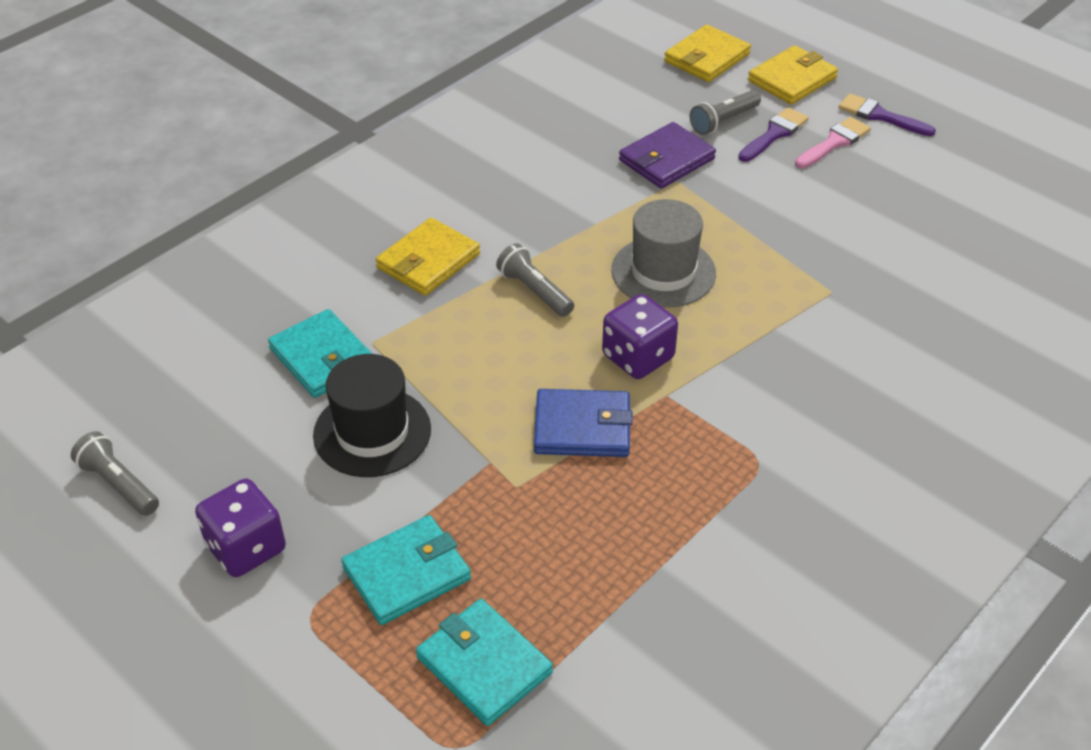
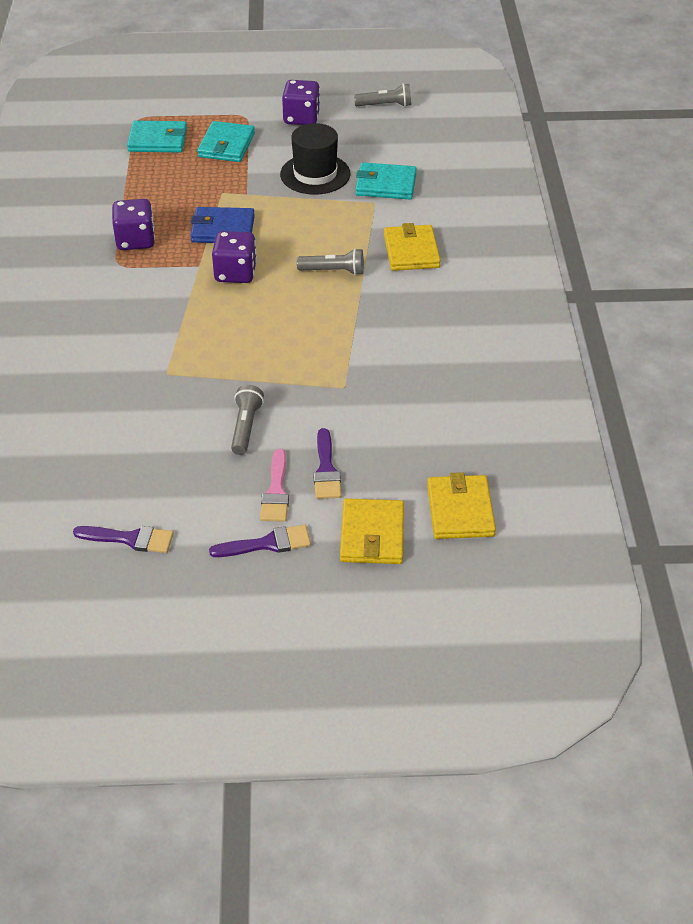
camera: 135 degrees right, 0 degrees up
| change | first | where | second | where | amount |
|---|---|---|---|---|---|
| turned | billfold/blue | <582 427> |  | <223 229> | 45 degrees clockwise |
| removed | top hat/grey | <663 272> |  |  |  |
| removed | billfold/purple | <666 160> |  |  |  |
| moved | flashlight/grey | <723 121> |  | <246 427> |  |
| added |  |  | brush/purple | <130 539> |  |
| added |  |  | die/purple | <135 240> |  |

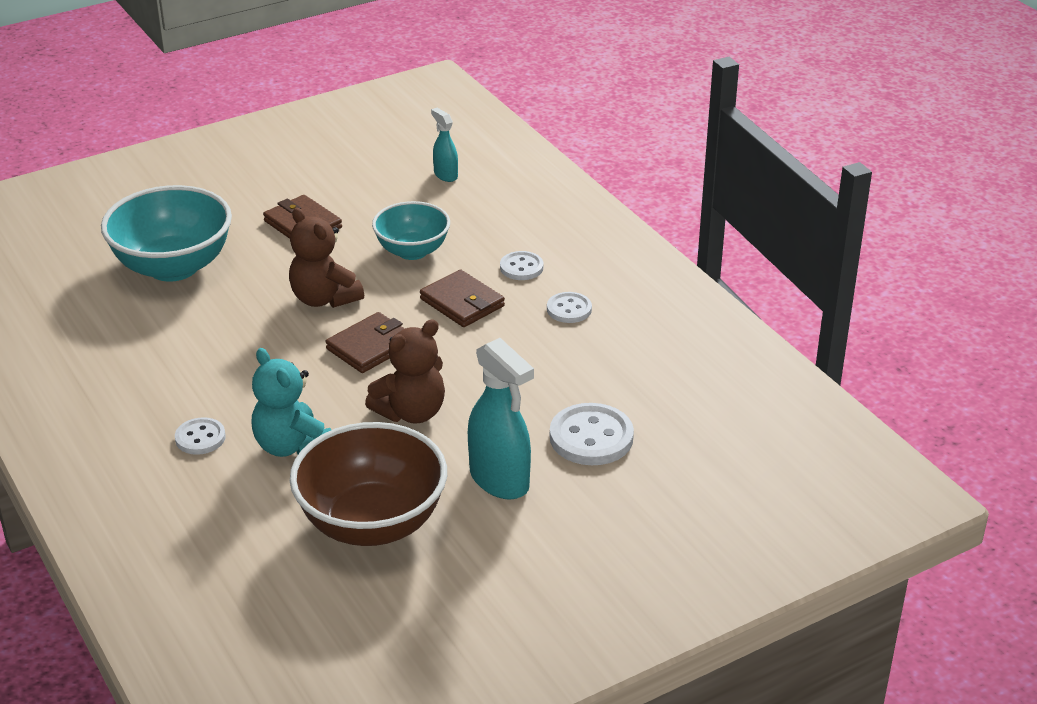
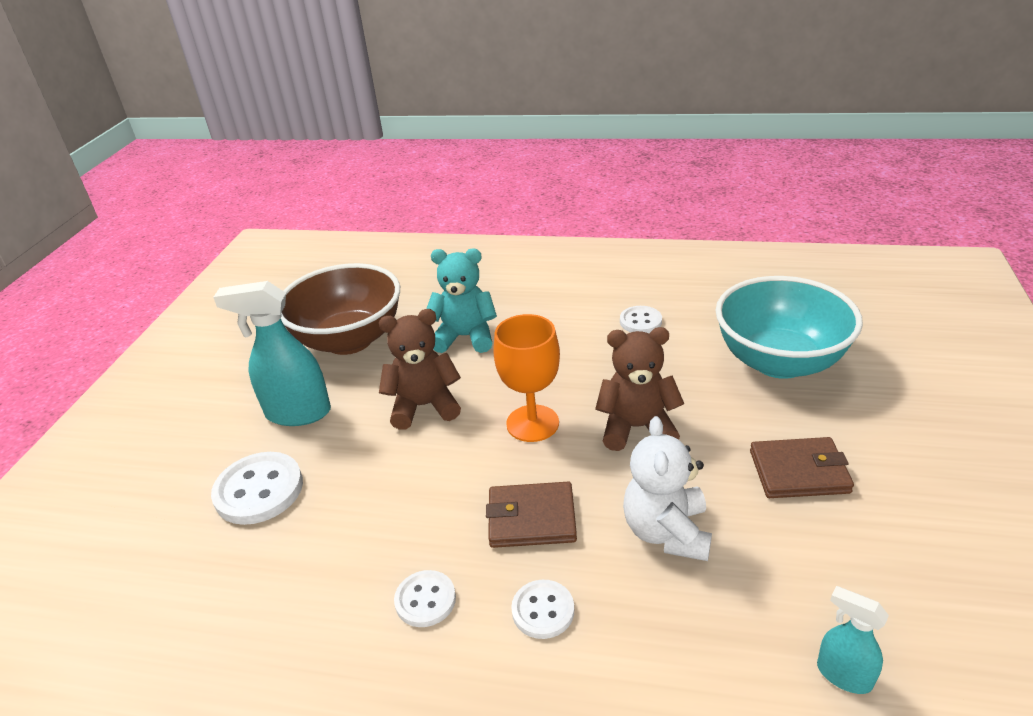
camera: 135 degrees right, 0 degrees up
| change | first | where | second | where | amount |
|---|---|---|---|---|---|
| moved | button/white | <200 438> |  | <640 321> |  |
| replaced | billfold/brown | <371 347> | wine glass/orange-coloured | <532 423> |  |
| turned | teddy bear/brown | <411 412> |  | <424 406> | 75 degrees clockwise |
| replaced | bowl/turquoise | <412 251> | teddy bear/white | <667 532> |  |
| turned | sprayer/turquoise | <445 175> |  | <843 675> | 150 degrees counterclockwise |

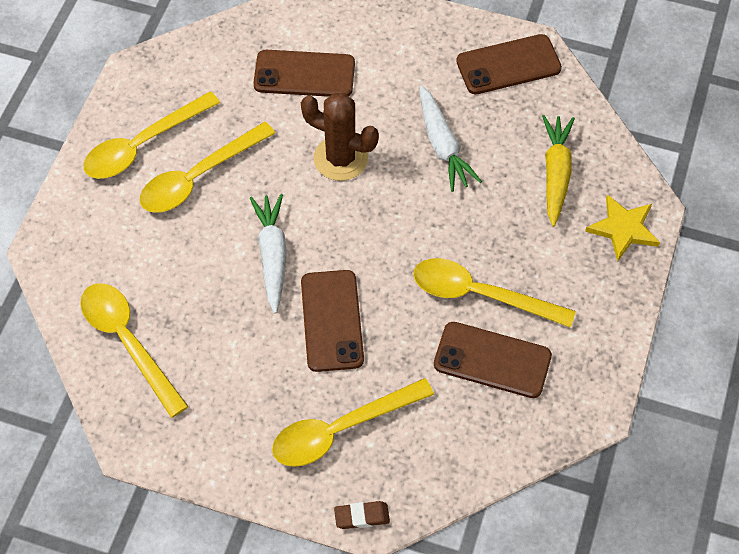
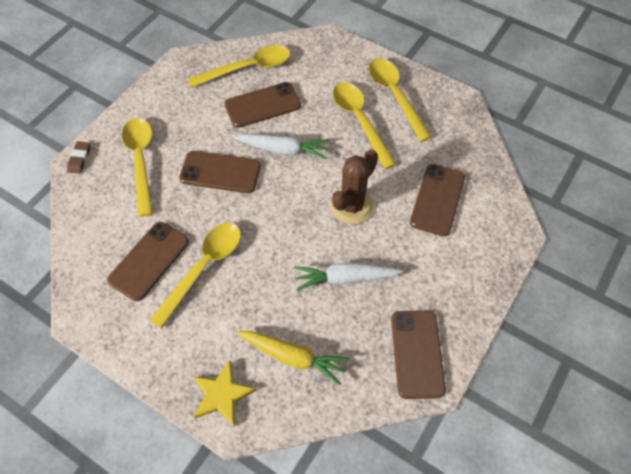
camera: 105 degrees right, 0 degrees up
| change | first | where | second | where | amount |
|---|---|---|---|---|---|
| added |  |  | mobile phone/brown | <262 105> |  |

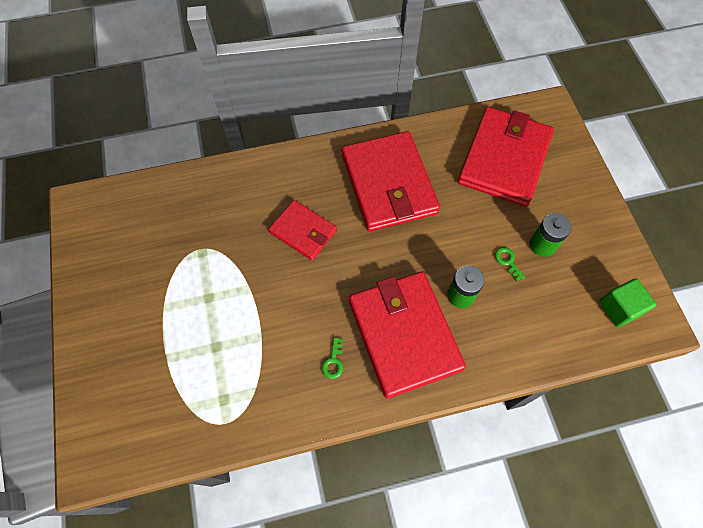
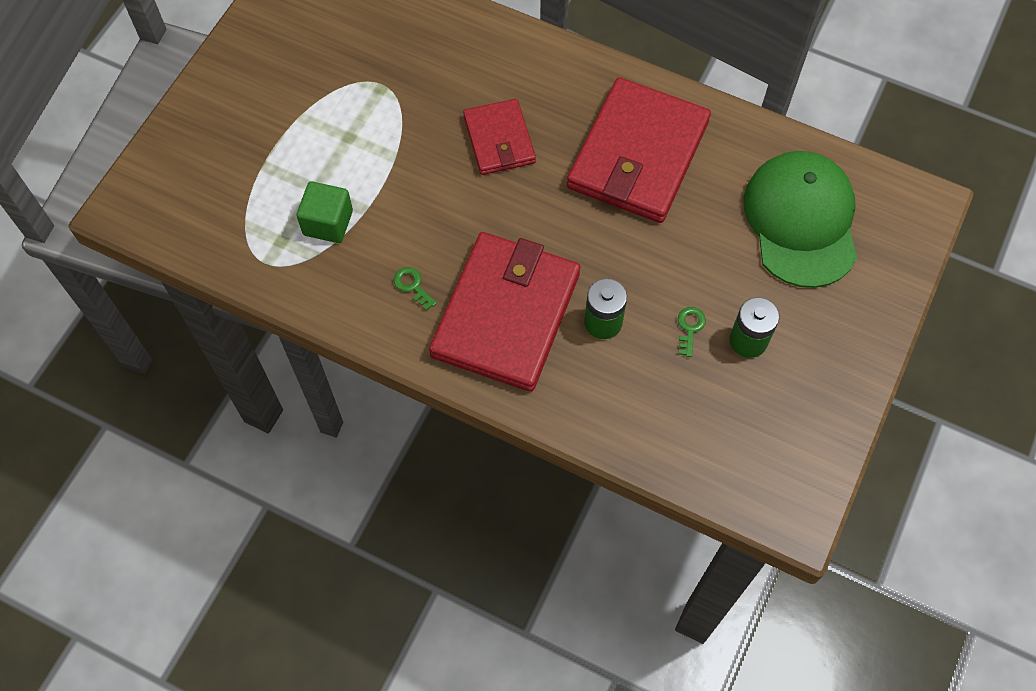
camera: 40 degrees right, 0 degrees up
| change | first | where | second | where | amount |
|---|---|---|---|---|---|
| turned | key/emerald | <333 361> |  | <412 286> | 90 degrees clockwise |
| replaced | billfold/scarlet | <504 159> | peaked cap/emerald | <801 221> |  |
| moved | cube/emerald | <619 308> |  | <328 223> |  |

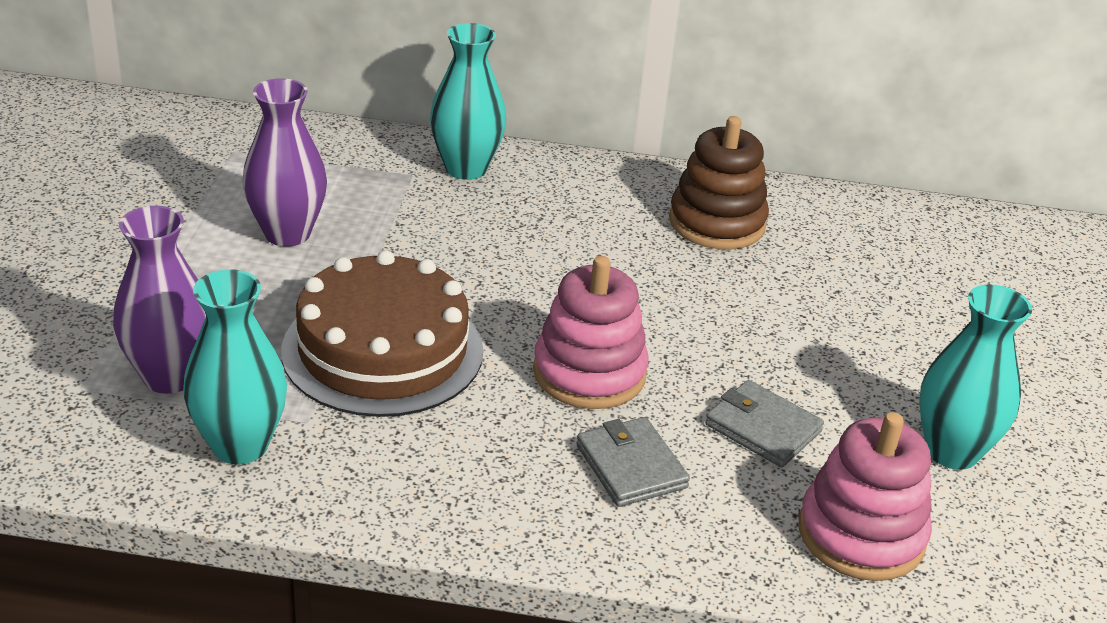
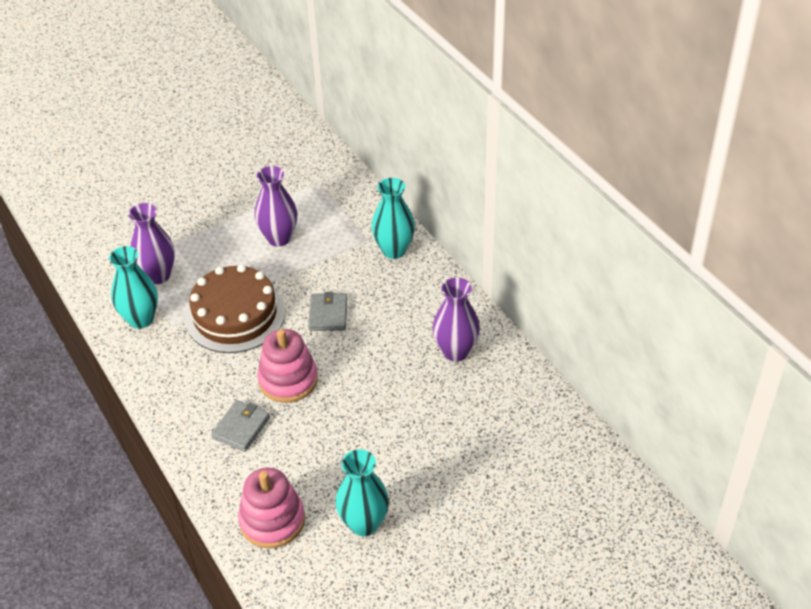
camera: 55 degrees right, 10 degrees up
| change | first | where | second | where | amount |
|---|---|---|---|---|---|
| replaced | ring stacker/brown | <717 223> | tall vase/purple | <455 351> |  |
| moved | billfold/grey | <763 428> |  | <328 314> |  |

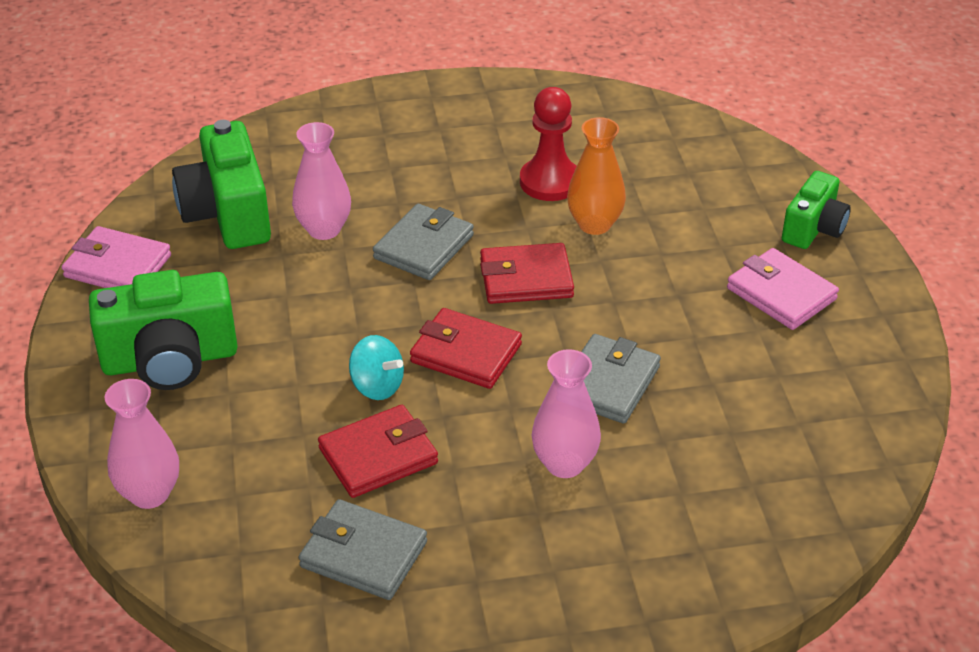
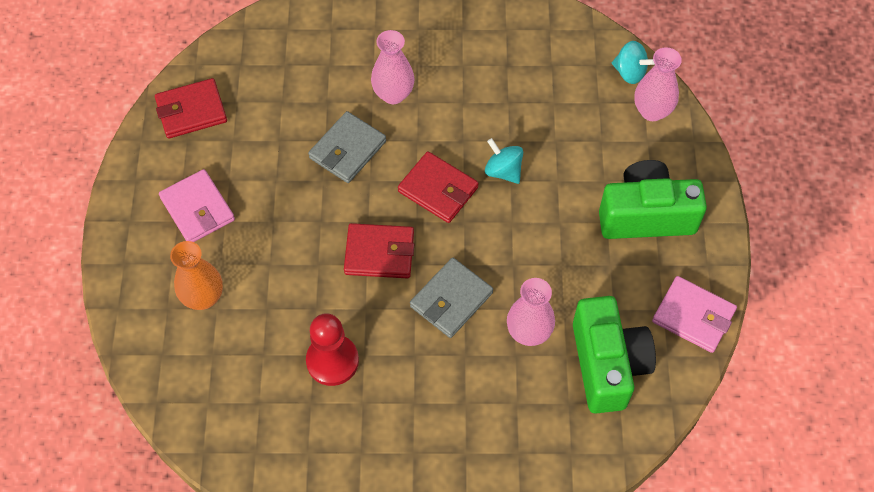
camera: 170 degrees left, 20 degrees up
| change | first | where | second | where | amount |
|---|---|---|---|---|---|
| removed | billfold/grey | <363 554> |  |  |  |
| moved | billfold/scarlet | <378 456> |  | <191 111> |  |
| moved | tall vase/orange-coloured | <594 224> |  | <203 297> |  |
| removed | compact camera/emerald | <813 229> |  |  |  |
| added |  |  | whirligig/turquoise | <630 72> |  |

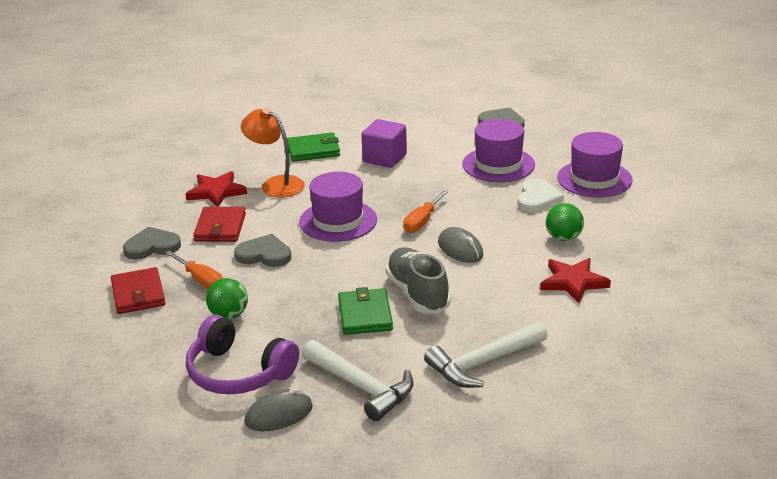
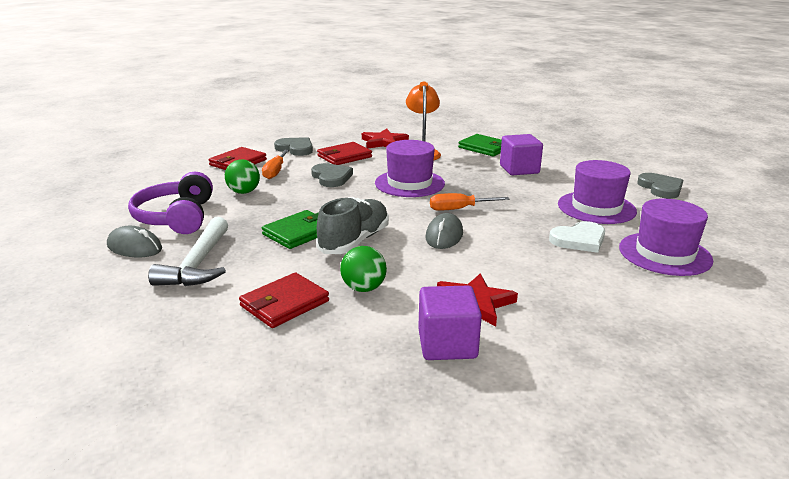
camera: 50 degrees right, 5 degrees down
| change | first | where | second | where | amount |
|---|---|---|---|---|---|
| replaced | hammer/white | <483 363> | billfold/scarlet | <284 303> |  |
| moved | play ball/emerald | <563 238> |  | <363 288> |  |
| added |  |  | cube/purple | <447 344> |  |

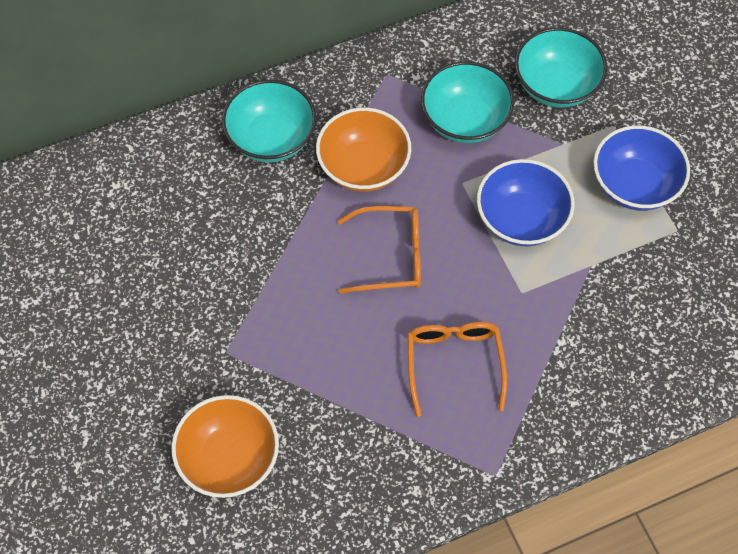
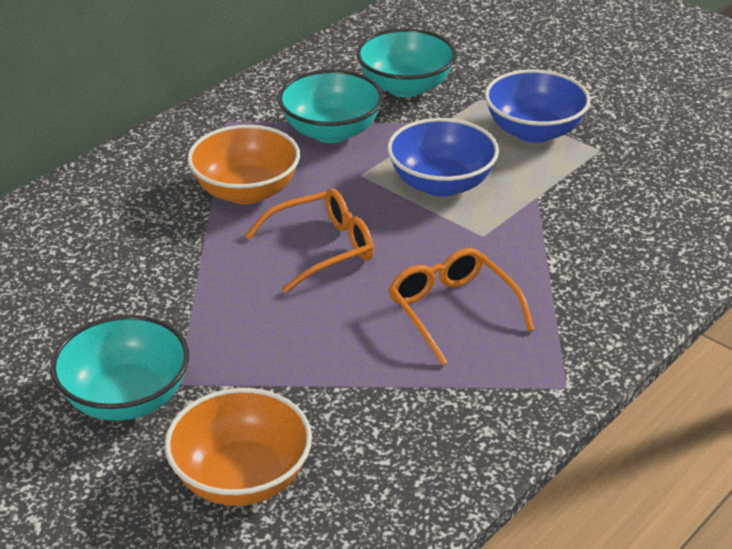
camera: 25 degrees left, 25 degrees down
| change | first | where | second | where | amount |
|---|---|---|---|---|---|
| moved | bowl/turquoise | <271 138> |  | <126 398> |  |

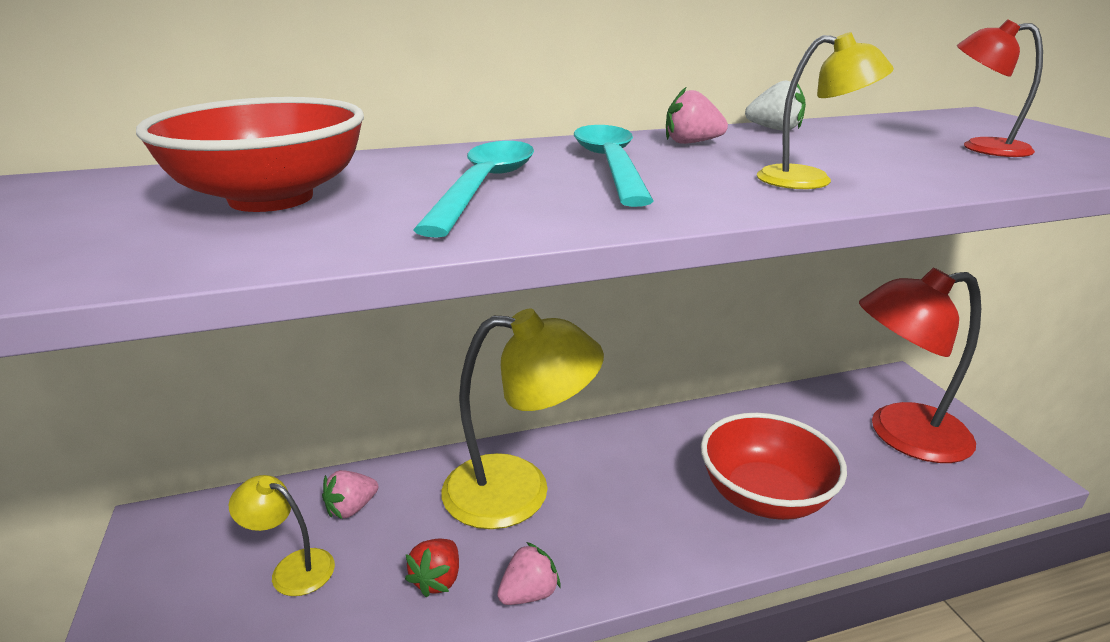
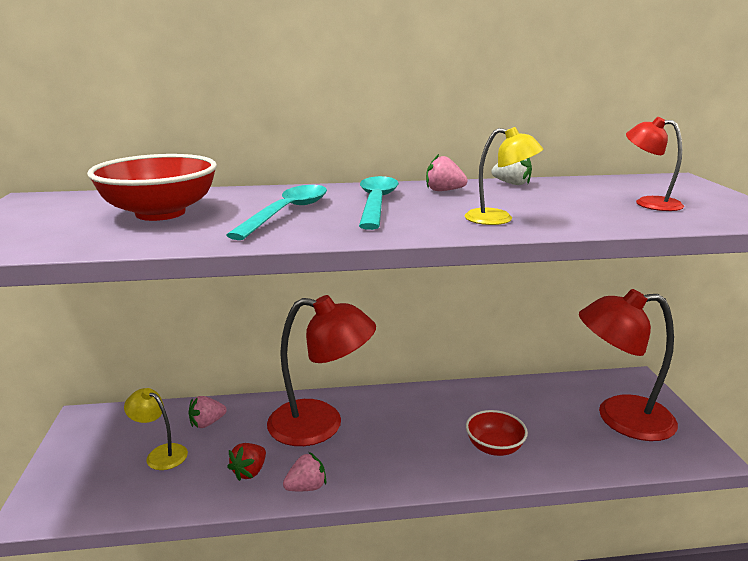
camera: 10 degrees right, 5 degrees down
| change | first | where | second | where | amount |
|---|---|---|---|---|---|
| recoloured | desk lamp/bright yellow | <519 491> | desk lamp/scarlet | <321 425> |  |
| resized | bowl/scarlet | <764 496> |  | <494 447> | x0.60 |

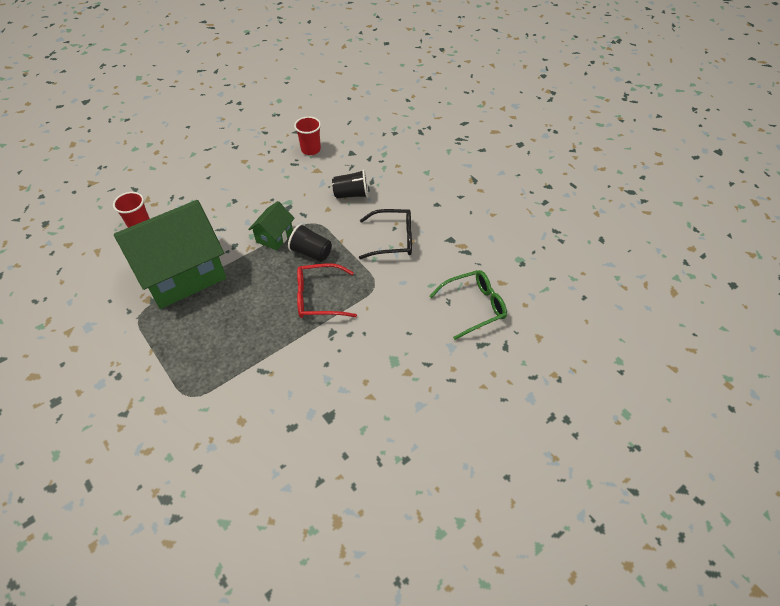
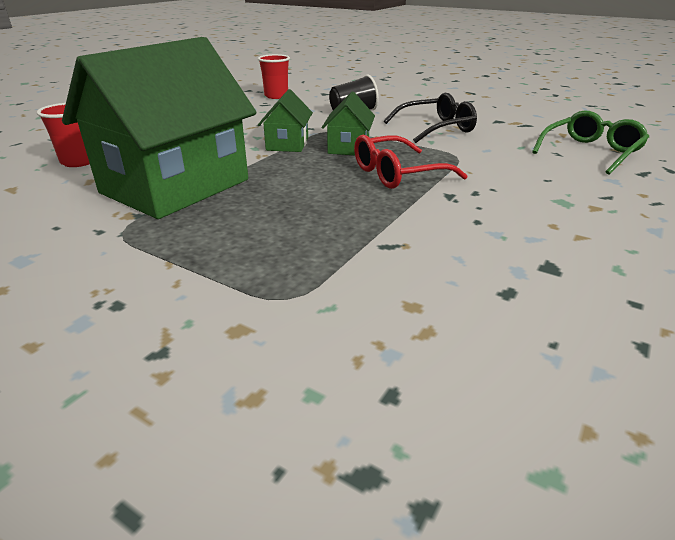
camera: 20 degrees left, 20 degrees down
| change | first | where | second | where | amount |
|---|---|---|---|---|---|
| replaced | beaker/black | <311 252> | cottage/emerald | <348 147> |  |

